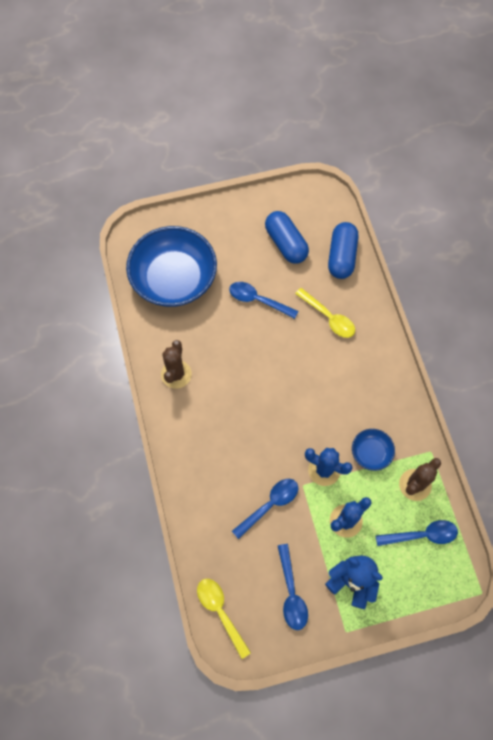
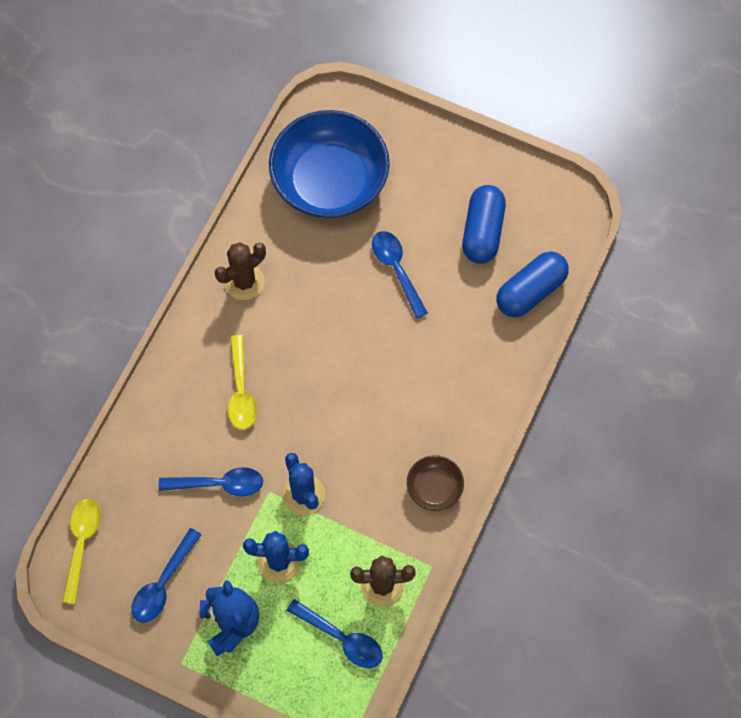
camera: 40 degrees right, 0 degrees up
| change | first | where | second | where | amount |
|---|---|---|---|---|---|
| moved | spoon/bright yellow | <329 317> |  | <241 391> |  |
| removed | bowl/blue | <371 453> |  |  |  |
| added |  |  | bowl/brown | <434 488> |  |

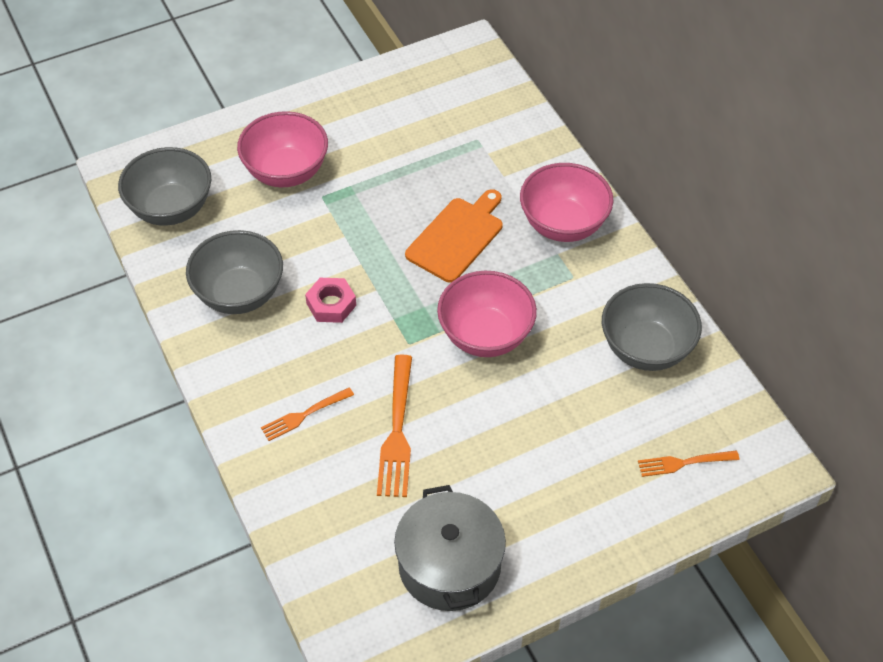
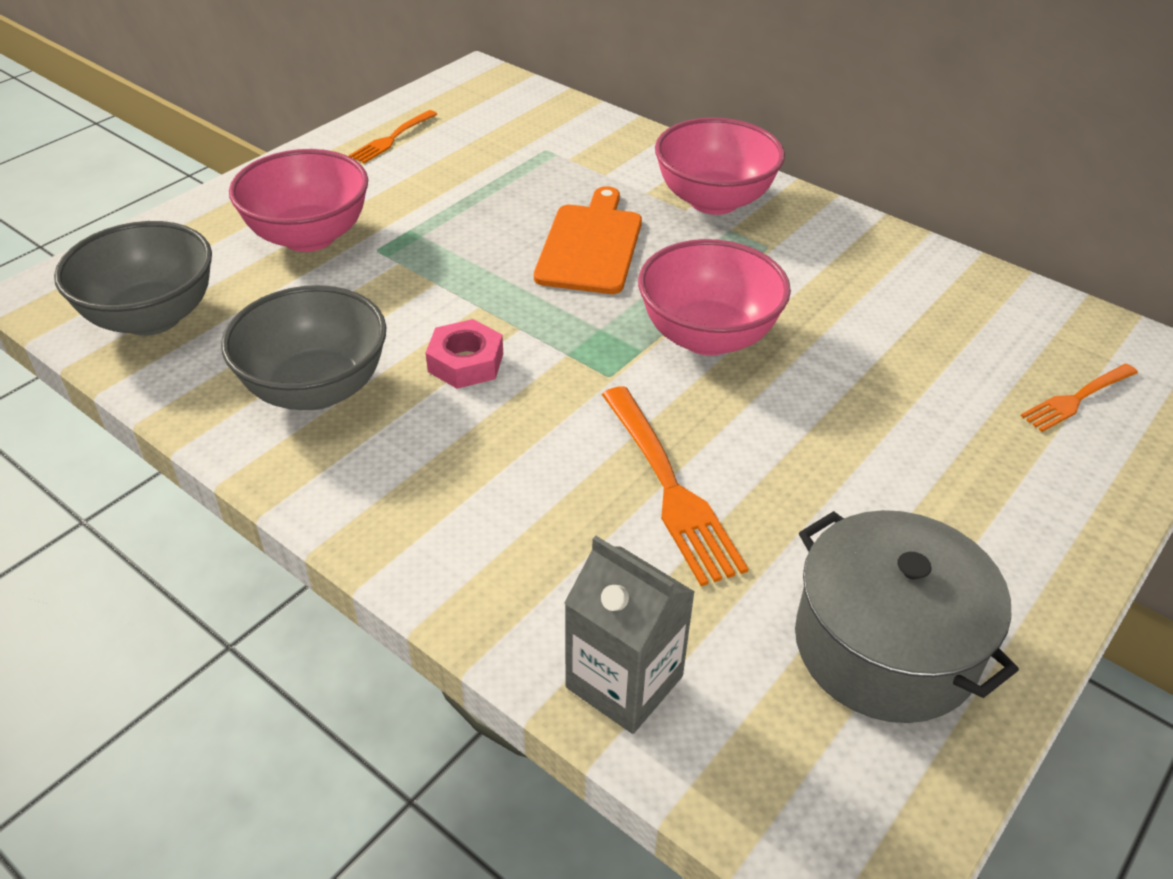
camera: 25 degrees left, 10 degrees down
| change | first | where | second | where | amount |
|---|---|---|---|---|---|
| moved | dinner fork/orange-coloured | <304 415> |  | <392 138> |  |
| removed | bowl/grey | <646 348> |  |  |  |
| added |  |  | carton/grey | <624 682> |  |

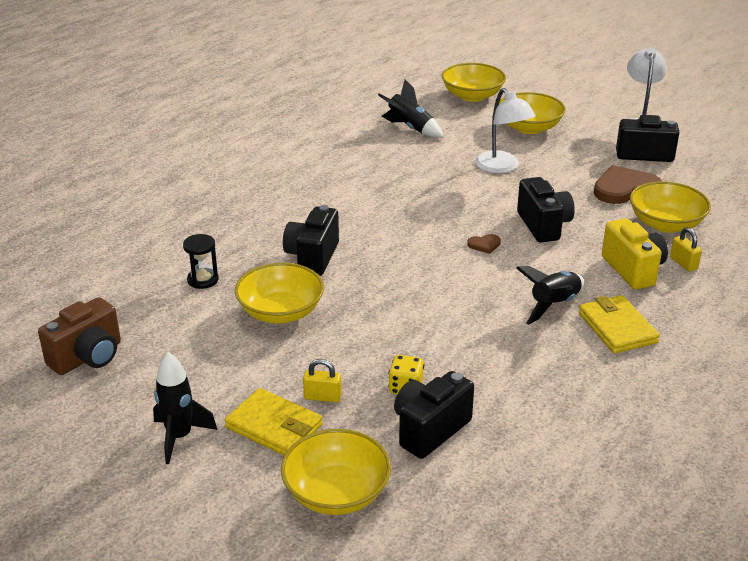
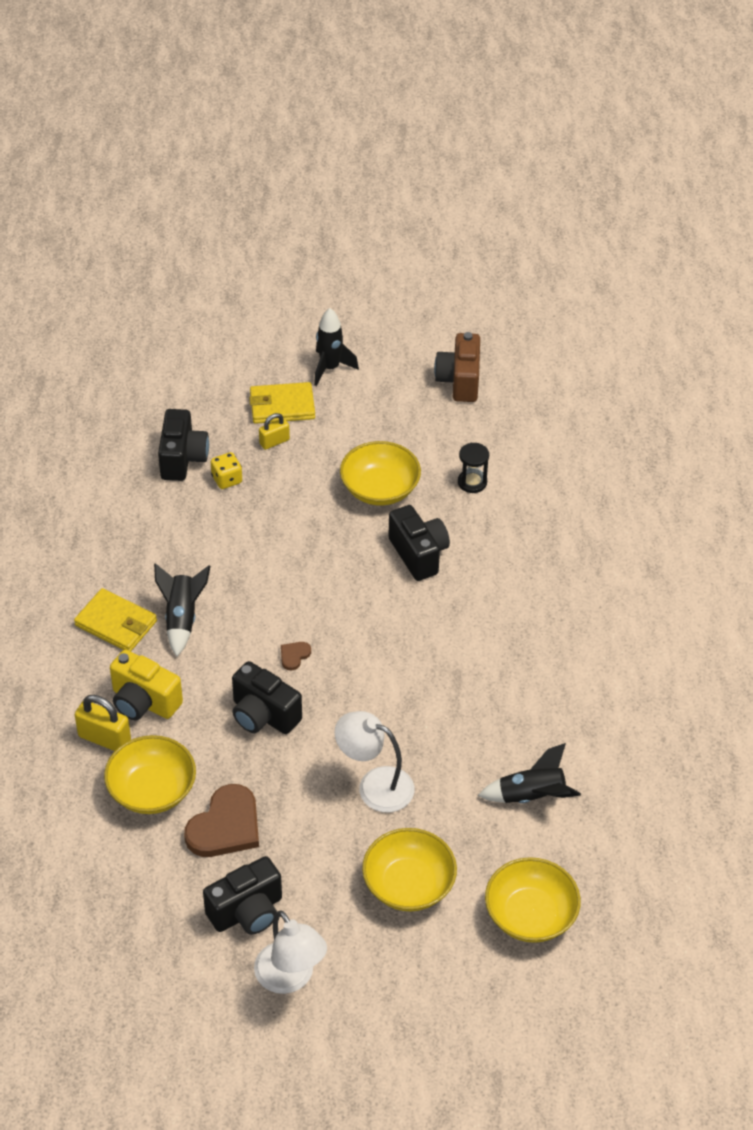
camera: 140 degrees right, 15 degrees up
| change | first | where | second | where | amount |
|---|---|---|---|---|---|
| removed | bowl/bright yellow | <336 493> |  |  |  |
| resized | lock/bright yellow | <683 263> |  | <104 738> | x1.56 |

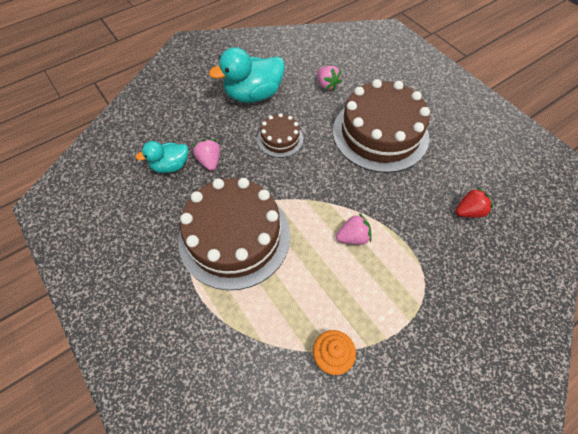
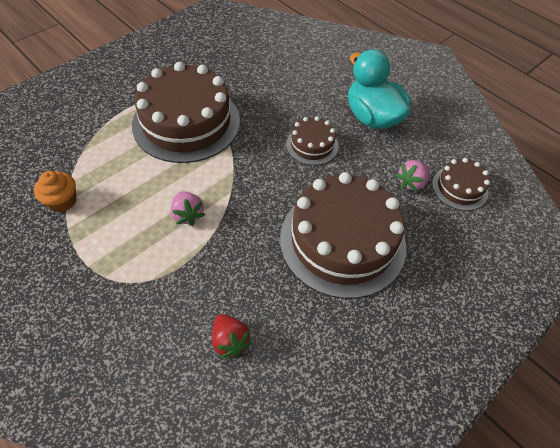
camera: 80 degrees right, 5 degrees down
| change | first | where | second | where | amount |
|---|---|---|---|---|---|
| removed | rubber duck/turquoise | <170 166> |  |  |  |
| removed | berry/rosy | <210 161> |  |  |  |
| added |  |  | layer cake/brown | <459 188> |  |

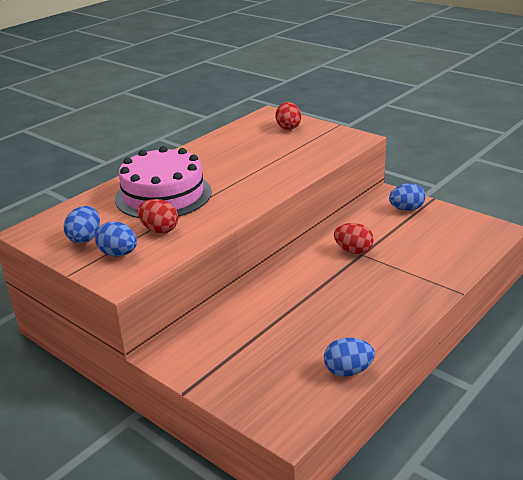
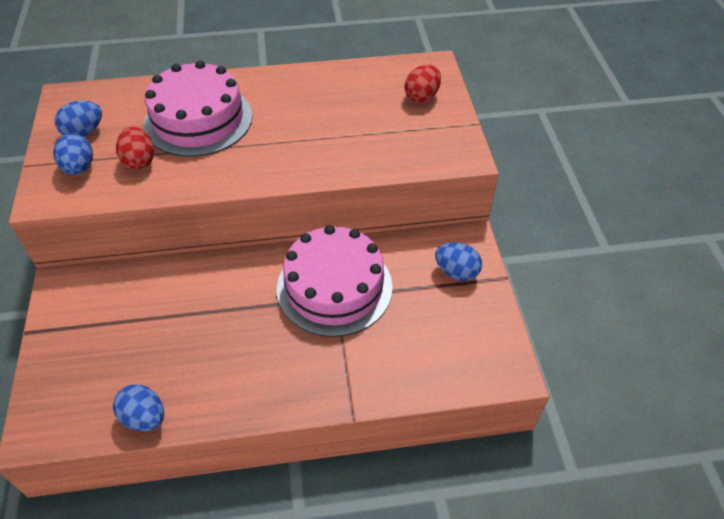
camera: 40 degrees right, 20 degrees up
| change | first | where | second | where | amount |
|---|---|---|---|---|---|
| replaced | egg shape/scarlet | <353 251> | layer cake/rosy | <334 287> |  |

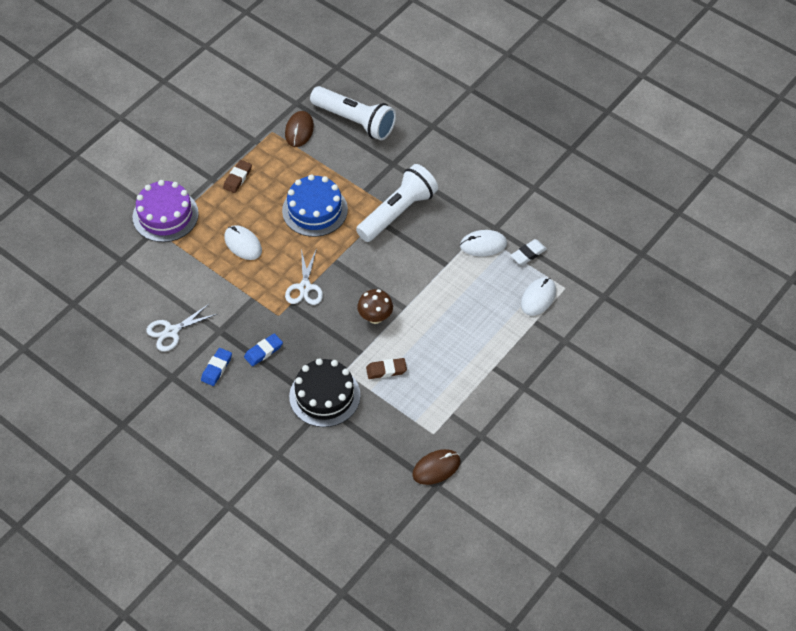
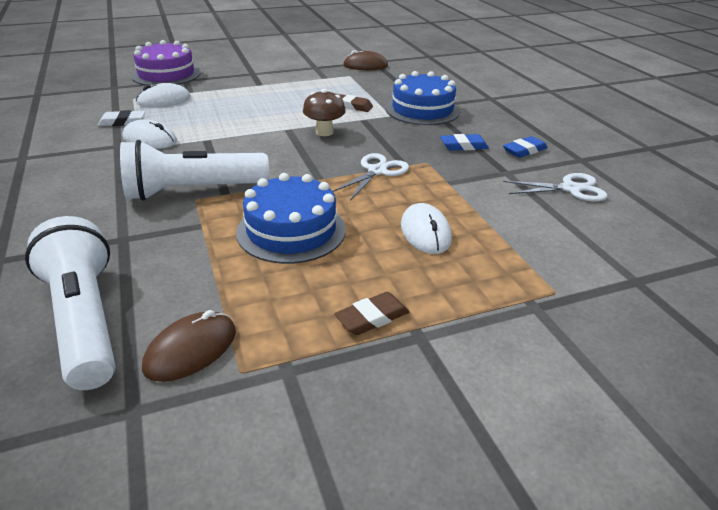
camera: 150 degrees left, 20 degrees down
| change | first | where | second | where | amount |
|---|---|---|---|---|---|
| moved | layer cake/purple | <165 215> |  | <166 74> |  |
| recoloured | layer cake/black | <324 396> | layer cake/blue | <422 110> |  |

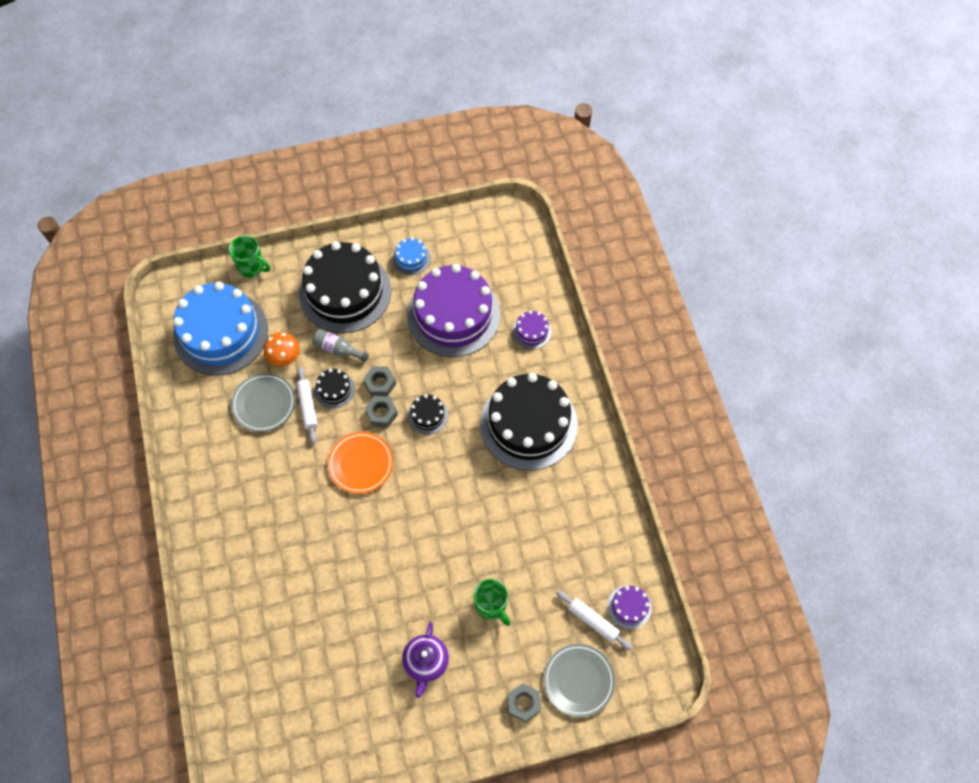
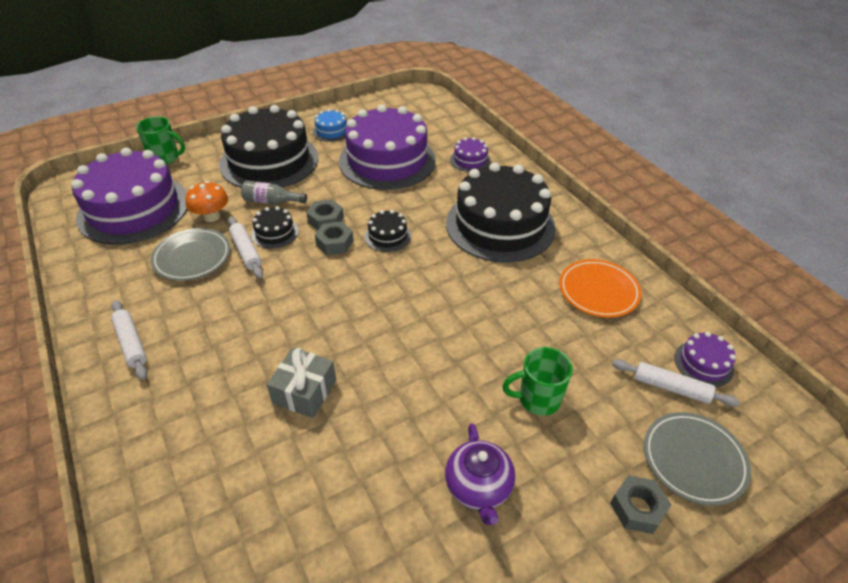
camera: 15 degrees left, 20 degrees down
| change | first | where | second | where | amount |
|---|---|---|---|---|---|
| recoloured | layer cake/blue | <221 333> | layer cake/purple | <134 209> |  |
| moved | flat dish/orange-coloured | <361 464> |  | <598 291> |  |
| turned | mug/emerald | <491 606> |  | <537 399> | 135 degrees clockwise |
| added |  |  | rolling pin/white | <131 343> |  |
| added |  |  | gift/grey | <304 391> |  |

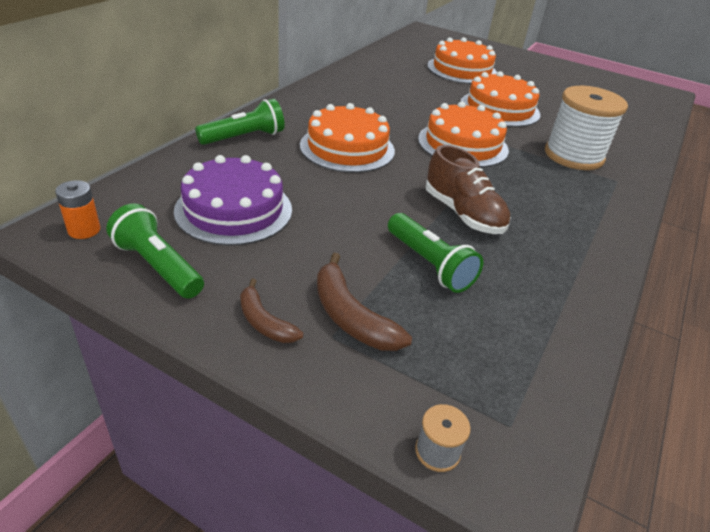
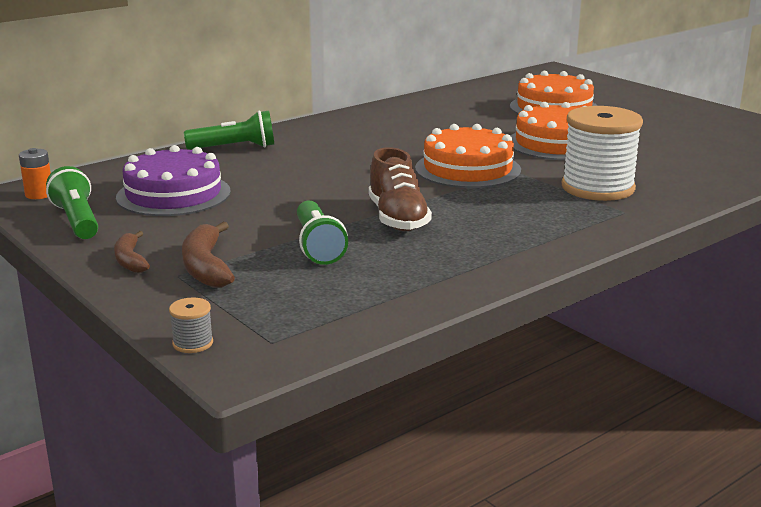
camera: 25 degrees right, 15 degrees down
| change | first | where | second | where | amount |
|---|---|---|---|---|---|
| removed | layer cake/orange-coloured | <347 148> |  |  |  |

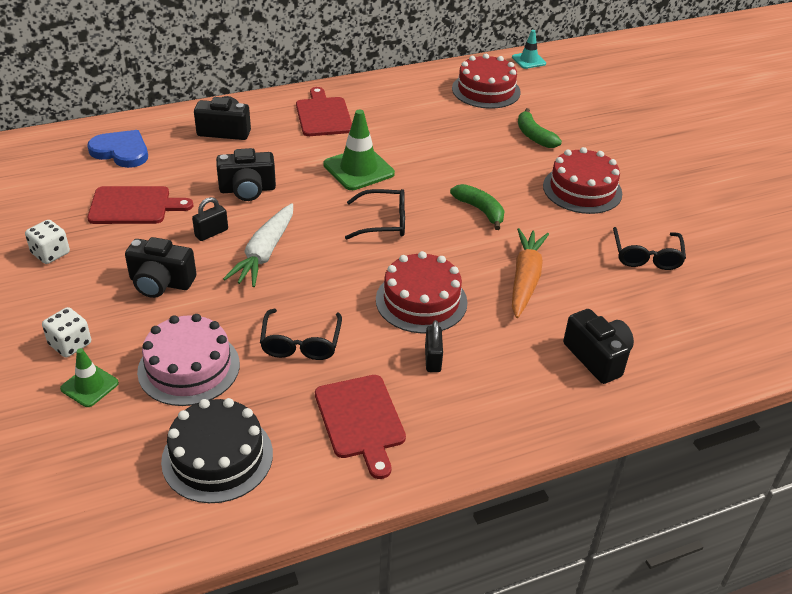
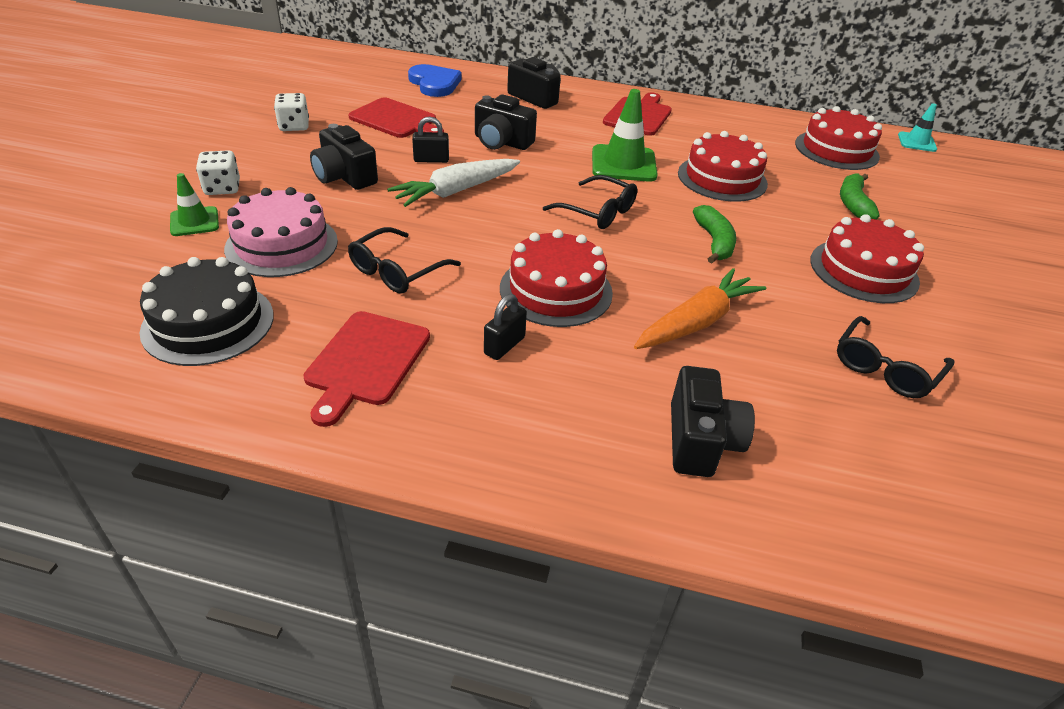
camera: 35 degrees right, 0 degrees up
| change | first | where | second | where | amount |
|---|---|---|---|---|---|
| added |  |  | layer cake/scarlet | <722 178> |  |

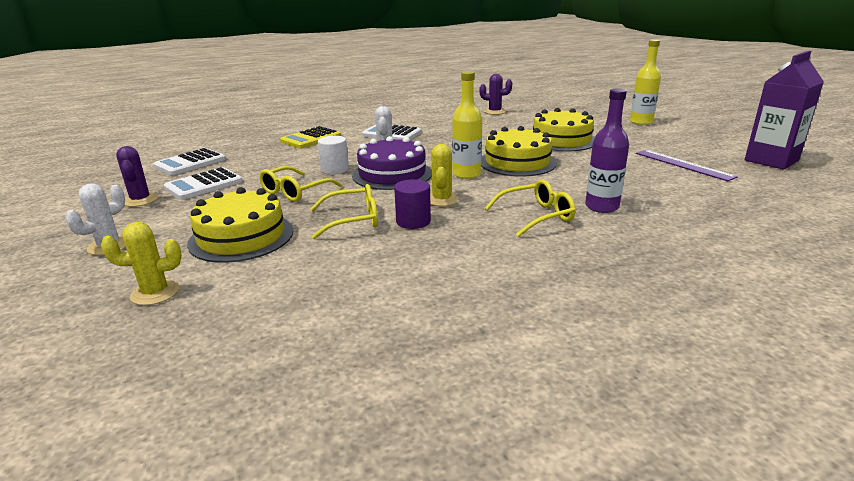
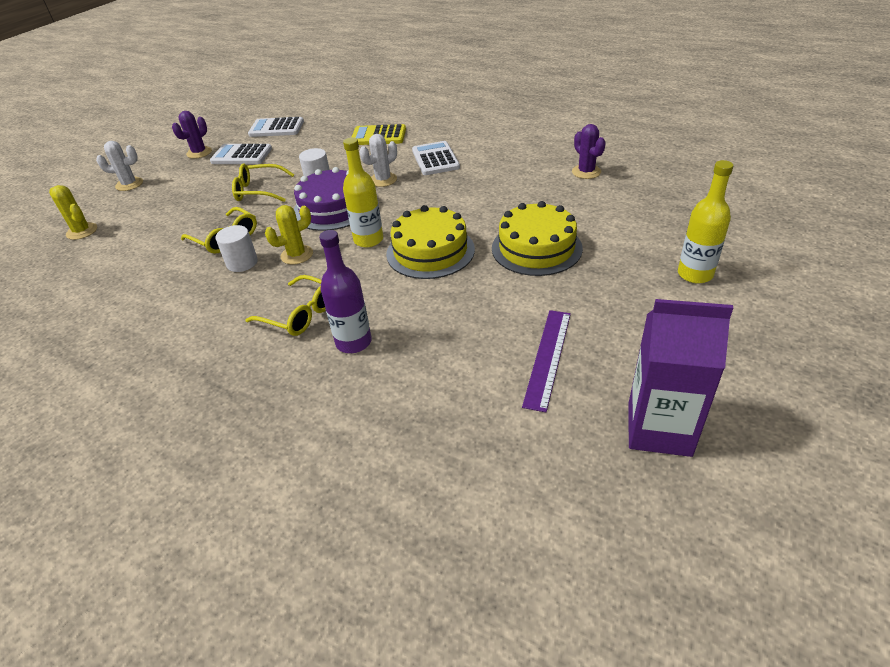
camera: 55 degrees right, 15 degrees up
| change | first | where | second | where | amount |
|---|---|---|---|---|---|
| removed | layer cake/bright yellow | <241 237> |  |  |  |
| recoloured | solid cylinder/purple | <413 221> | solid cylinder/white | <242 263> |  |

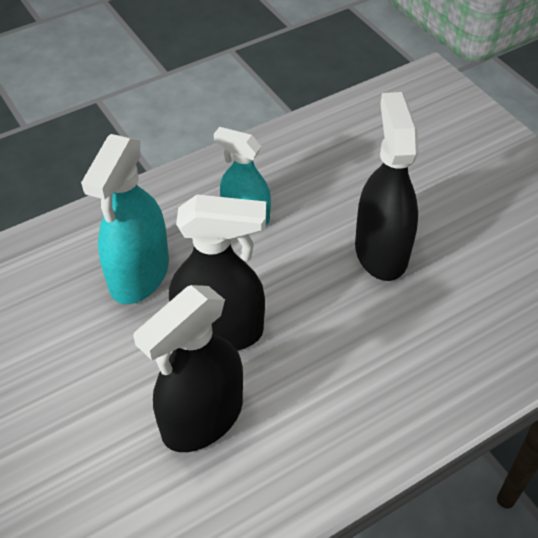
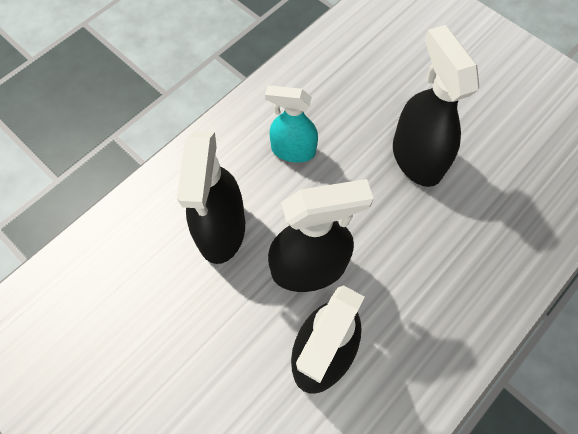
camera: 15 degrees left, 15 degrees up
| change | first | where | second | where | amount |
|---|---|---|---|---|---|
| recoloured | sprayer/turquoise | <139 275> | sprayer/black | <221 230> |  |

